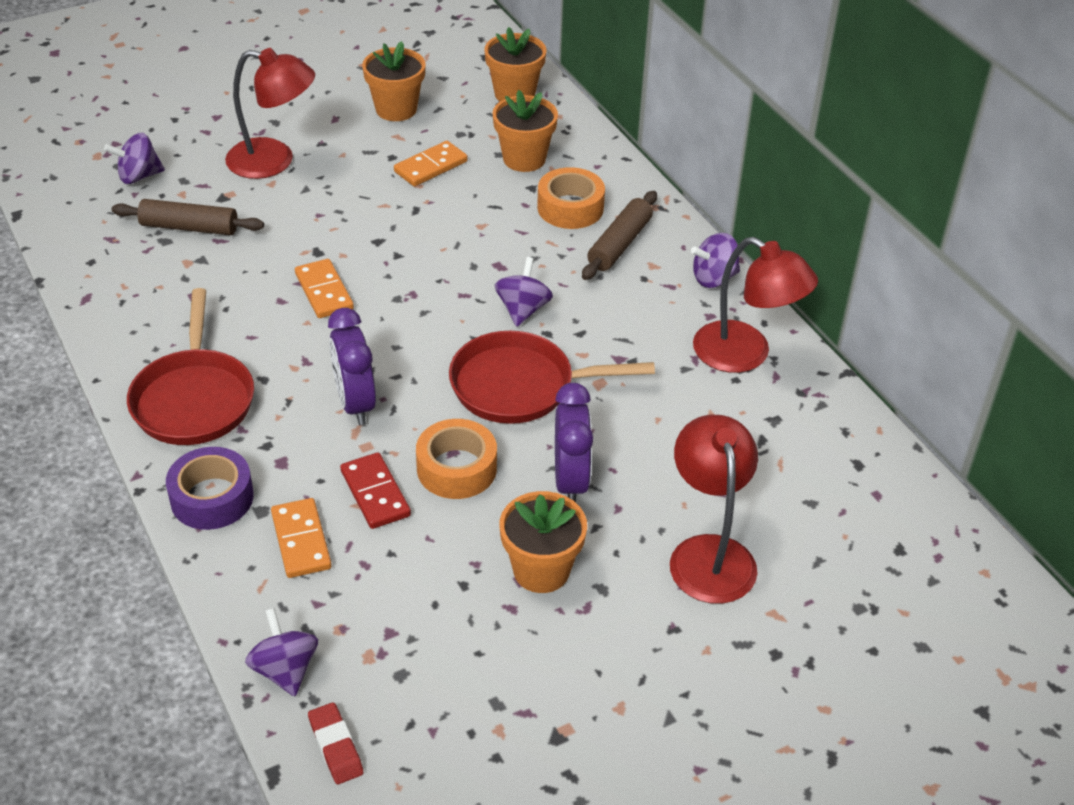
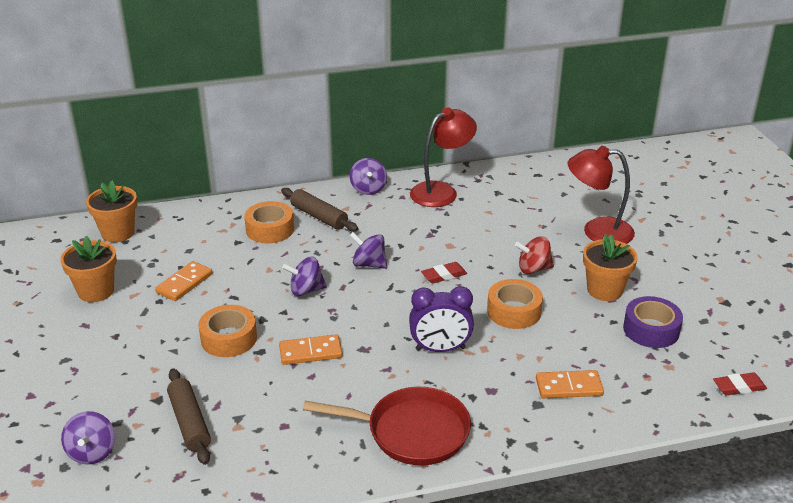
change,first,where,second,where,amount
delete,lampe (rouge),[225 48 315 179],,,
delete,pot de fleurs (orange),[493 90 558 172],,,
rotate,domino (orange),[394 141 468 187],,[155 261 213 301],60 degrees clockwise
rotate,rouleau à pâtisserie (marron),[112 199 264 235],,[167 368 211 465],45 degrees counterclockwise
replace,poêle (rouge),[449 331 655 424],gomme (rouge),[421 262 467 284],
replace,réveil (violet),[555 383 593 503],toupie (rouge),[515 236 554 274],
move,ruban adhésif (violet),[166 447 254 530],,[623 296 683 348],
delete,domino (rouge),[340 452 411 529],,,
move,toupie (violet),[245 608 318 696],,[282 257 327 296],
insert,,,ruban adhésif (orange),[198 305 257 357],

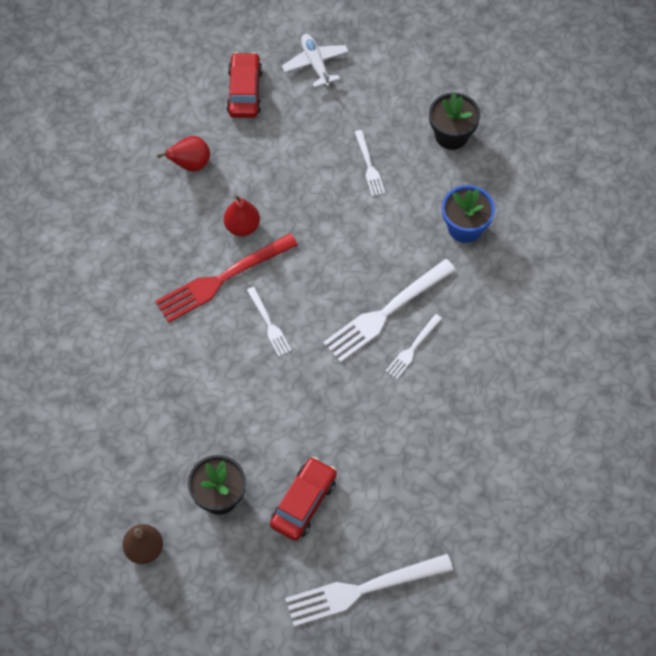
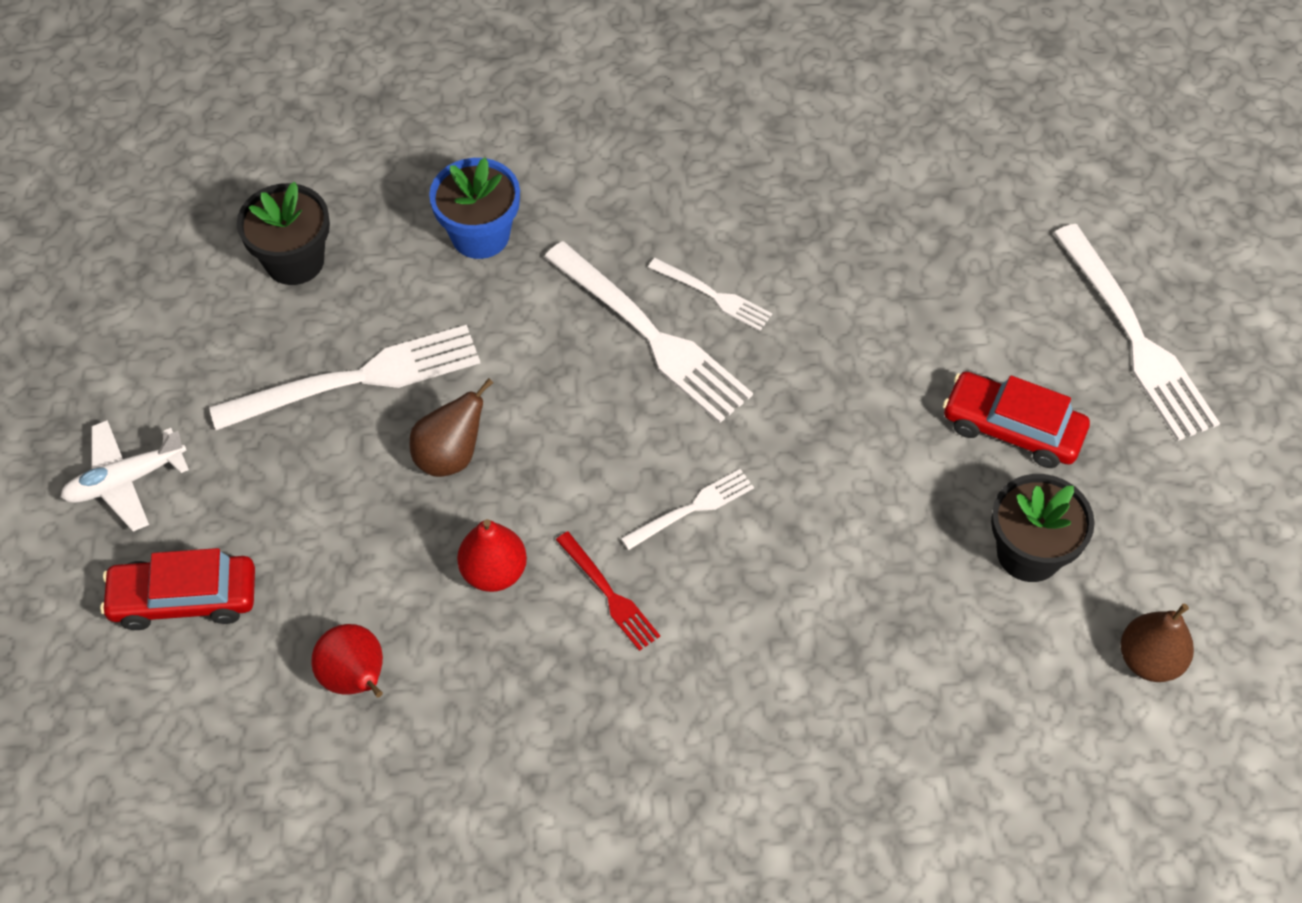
change,first,where,second,where,amount
resize,fourchette (blanc),[355 130 385 196],,[209 325 480 430],x1.94
resize,fourchette (rouge),[155 233 298 323],,[556 532 660 651],x0.52
insert,,,poire (marron),[409 378 493 477],

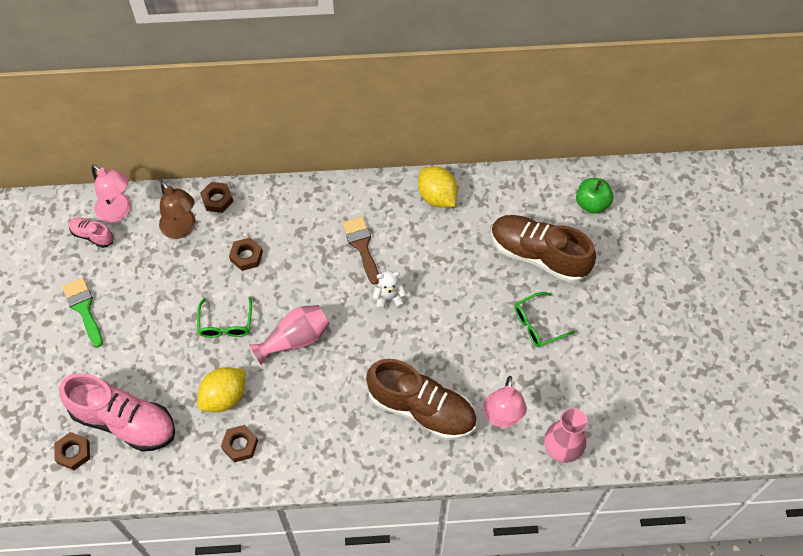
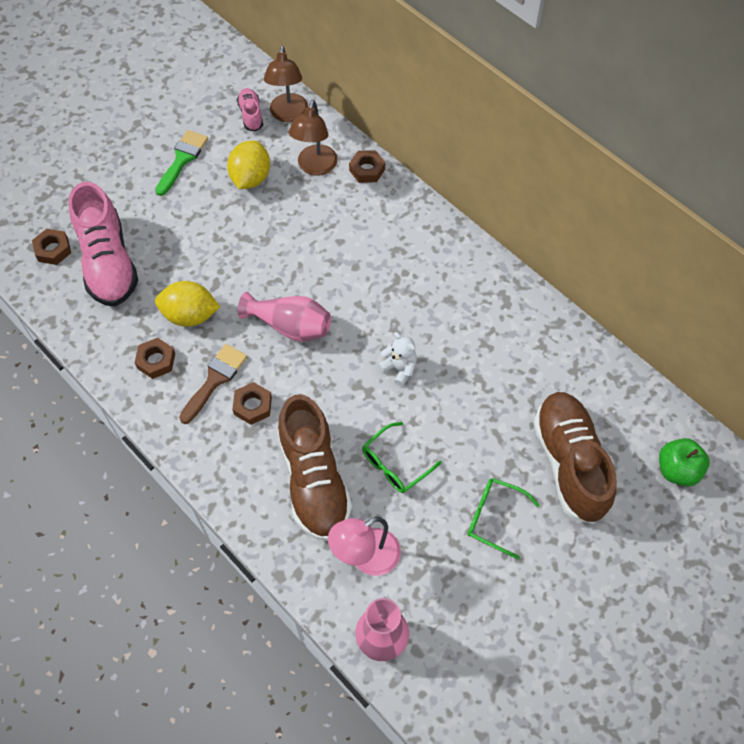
change,first,where,second,where,amount
recolor,lampe (rose),[91 165 131 223],lampe (marron),[264 46 308 122],
move,citron (jaune),[418 167 458 208],,[227 141 270 189],
move,pinceau (marron),[342 216 379 285],,[179 344 247 424],
move,écrou (marron),[229 237 263 271],,[232 382 272 425],
move,lunettes (vert),[197 297 252 338],,[362 422 442 493],

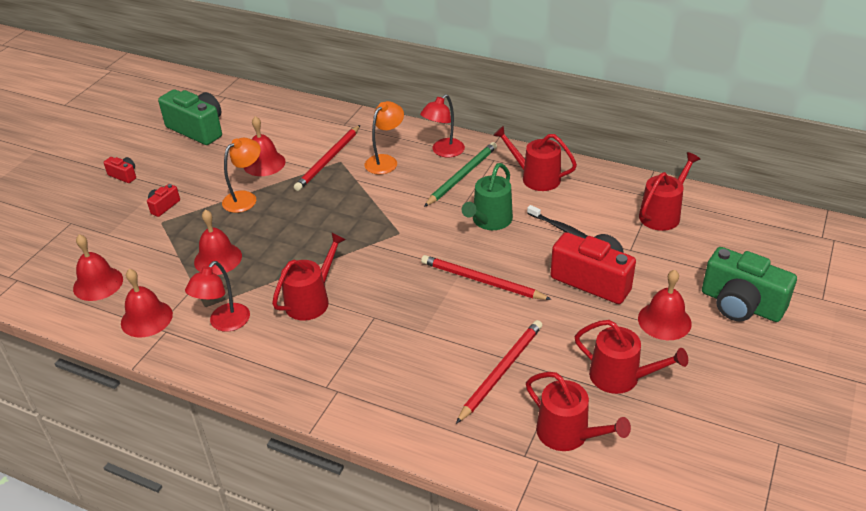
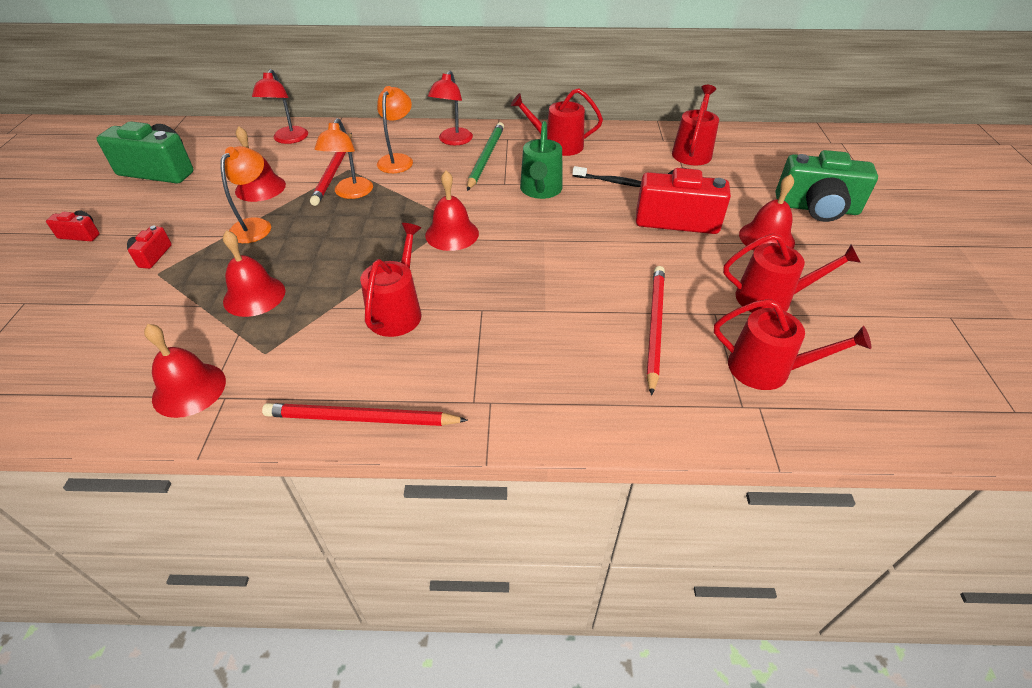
change,first,where,second,where,amount
move,cloche (rouge),[73 234 123 301],,[425 171 479 251],
move,crayon (rouge),[421 255 552 300],,[262 403 468 426],
move,lampe (rouge),[185 261 250 332],,[252 69 308 144],
insert,,,lampe (orange),[314 118 373 199],

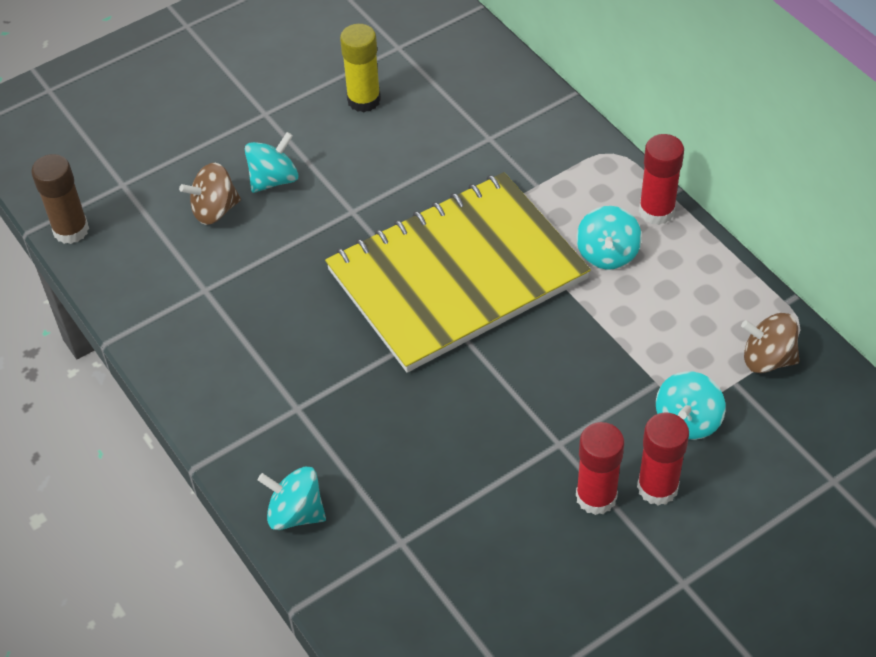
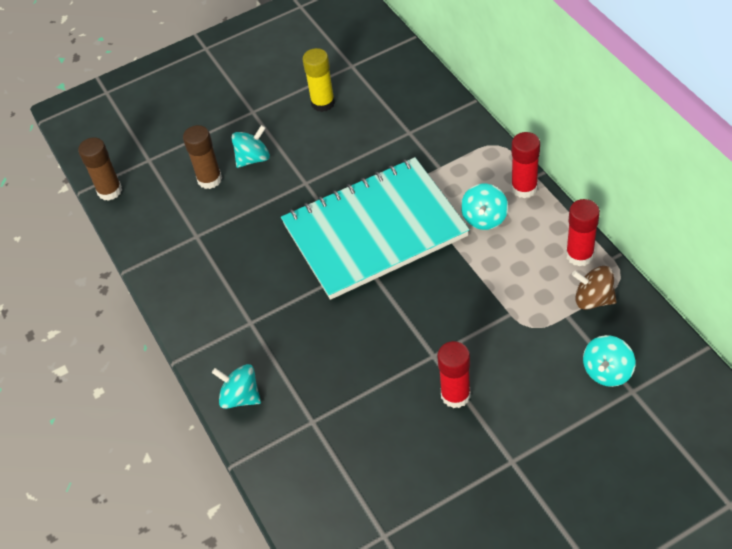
change,first,where,second,where,amount
replace,toupie (marron),[179 163 241 225],bâton de colle (marron),[183 125 222 189],
recolor,carnet (jaune),[325 172 591 373],carnet (turquoise),[281 157 469 300],
move,toupie (turquoise),[656 371 726 440],,[583 335 635 387],
move,bâton de colle (rouge),[637 413 689 506],,[566 199 600 266],

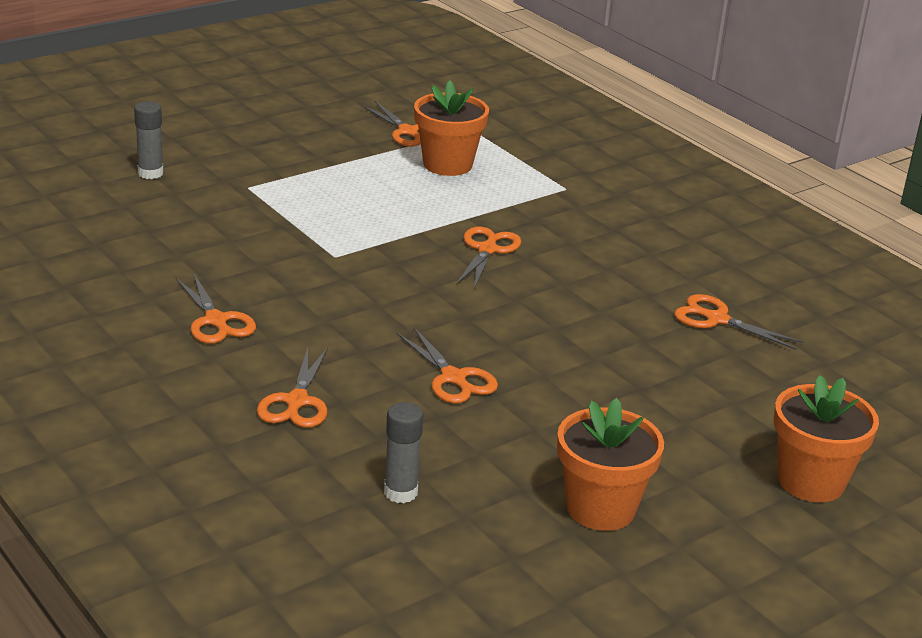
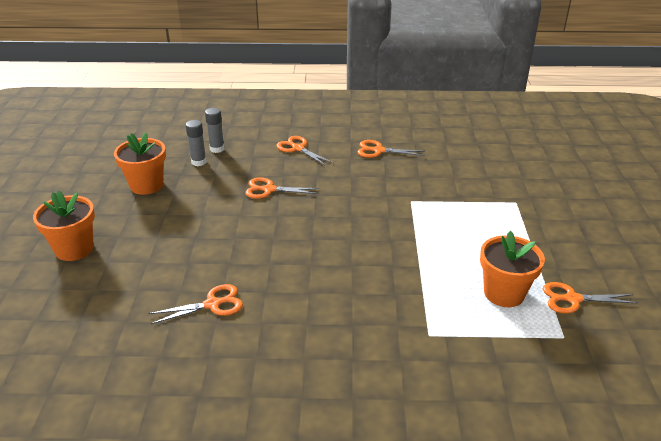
change,first,where,second,where,amount
move,bâton de colle (gris),[134 101 163 179],,[186 120 207 166],
delete,ciseaux (orange),[456 227 521 289],,,

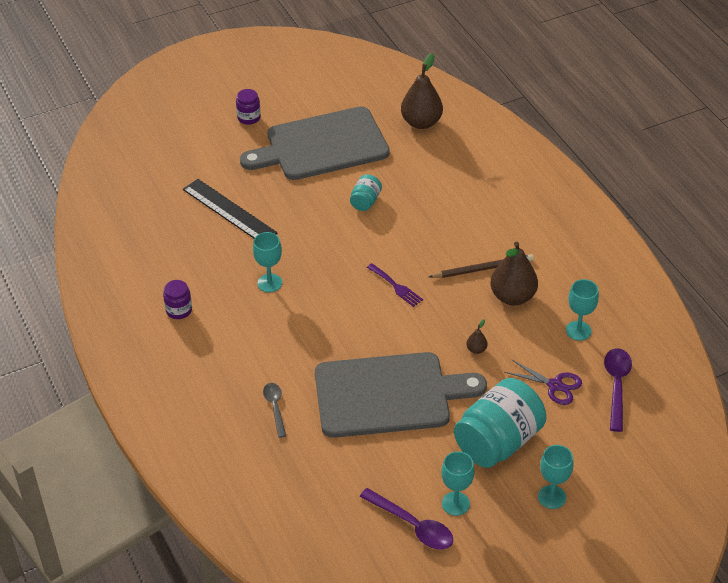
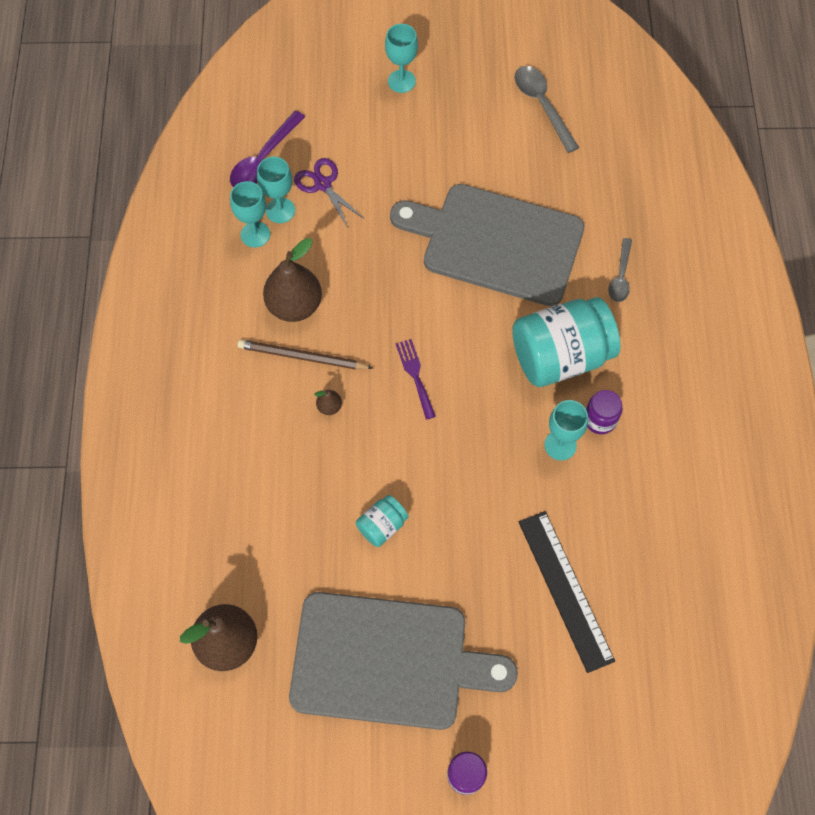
change,first,where,second,where,amount
move,bocal (violet),[163 280 192 319],,[586 390 622 434],
move,poire (marron),[466 319 488 354],,[315 389 342 415],
move,bocal (turquoise),[454 378 547 468],,[512 297 621 387],
move,verre à pied (turquoise),[441 451 475 516],,[257 157 295 223],
recolor,cuillère (violet),[360 488 453 550],cuillère (gris),[515 66 579 153],

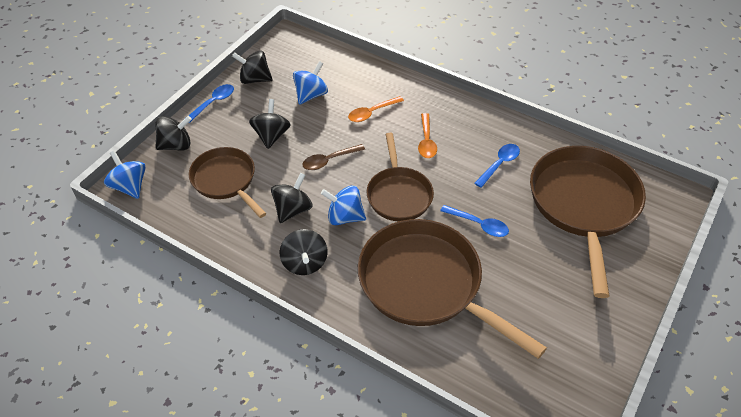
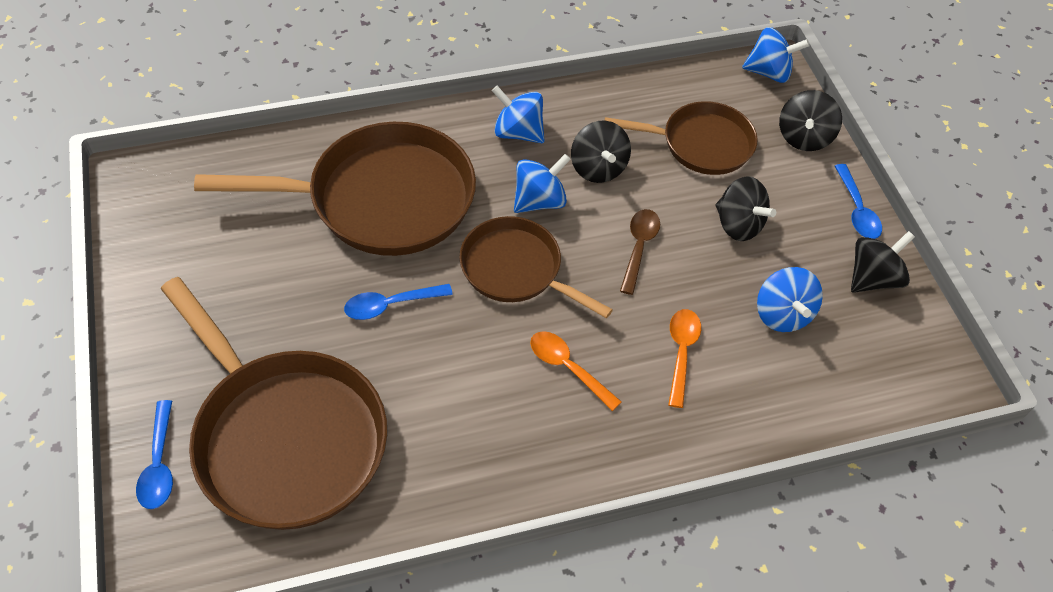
change,first,where,second,where,amount
move,cuillère (bleu),[474 144 520 188],,[136 400 173 509],
recolor,toupie (noir),[279 229 328 275],toupie (bleu),[492 86 545 143],

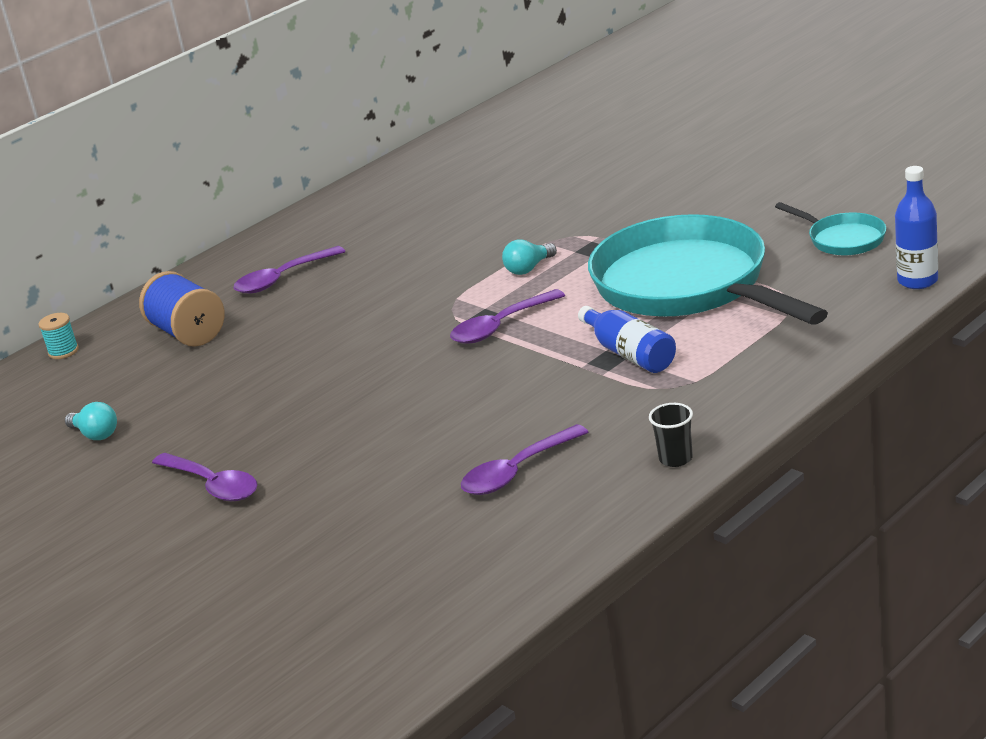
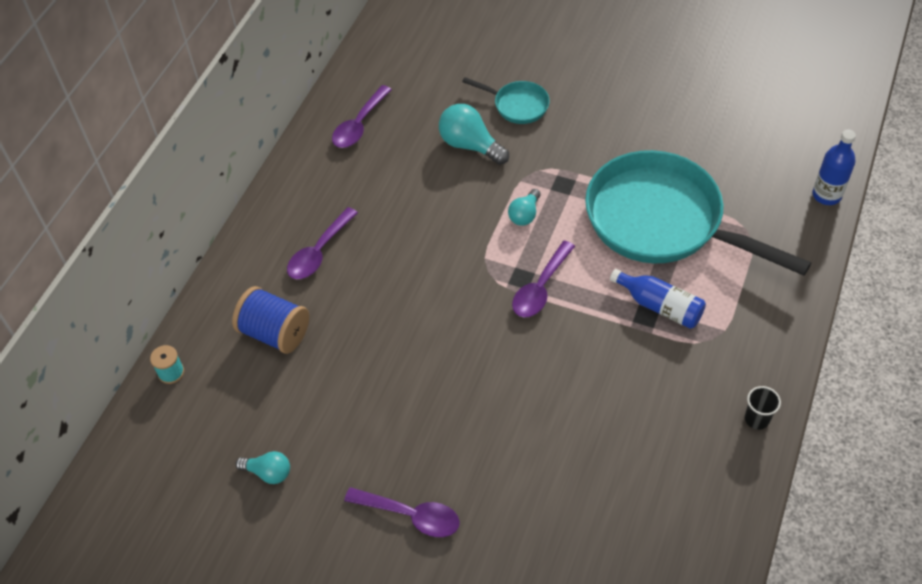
change,first,where,second,where,amount
move,poêle (turquoise),[775 202 886 256],,[462 77 550 124],
move,cuillère (violet),[461 424 589 495],,[332 85 392 148],
insert,,,ampoule (turquoise),[439 104 509 165],

